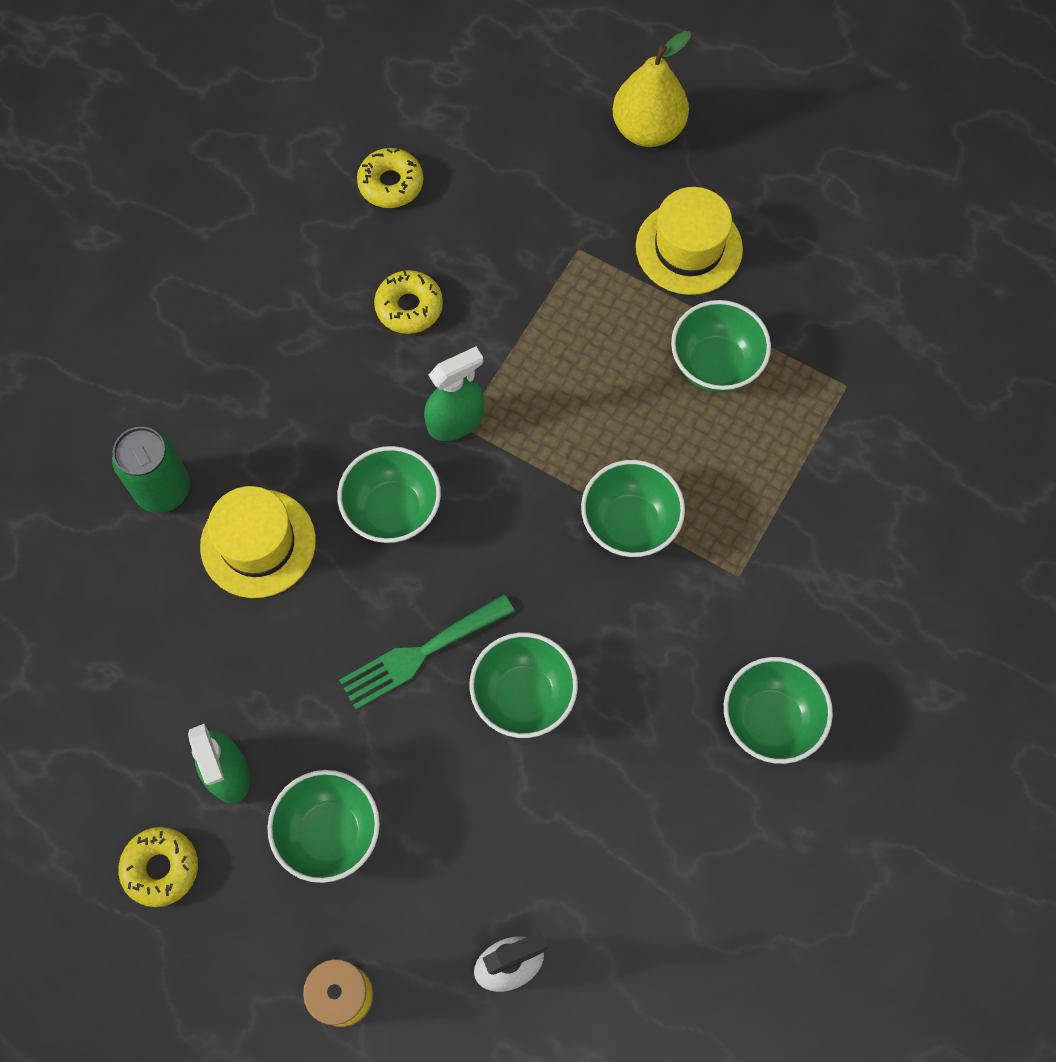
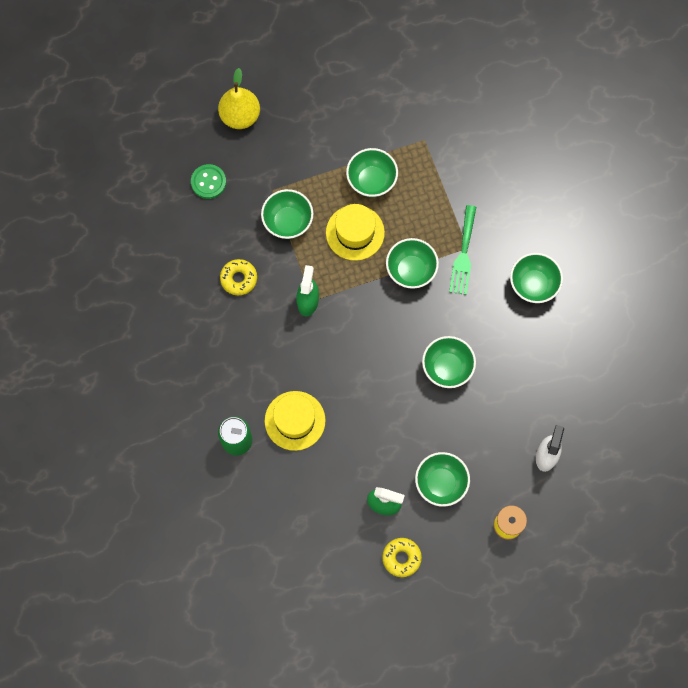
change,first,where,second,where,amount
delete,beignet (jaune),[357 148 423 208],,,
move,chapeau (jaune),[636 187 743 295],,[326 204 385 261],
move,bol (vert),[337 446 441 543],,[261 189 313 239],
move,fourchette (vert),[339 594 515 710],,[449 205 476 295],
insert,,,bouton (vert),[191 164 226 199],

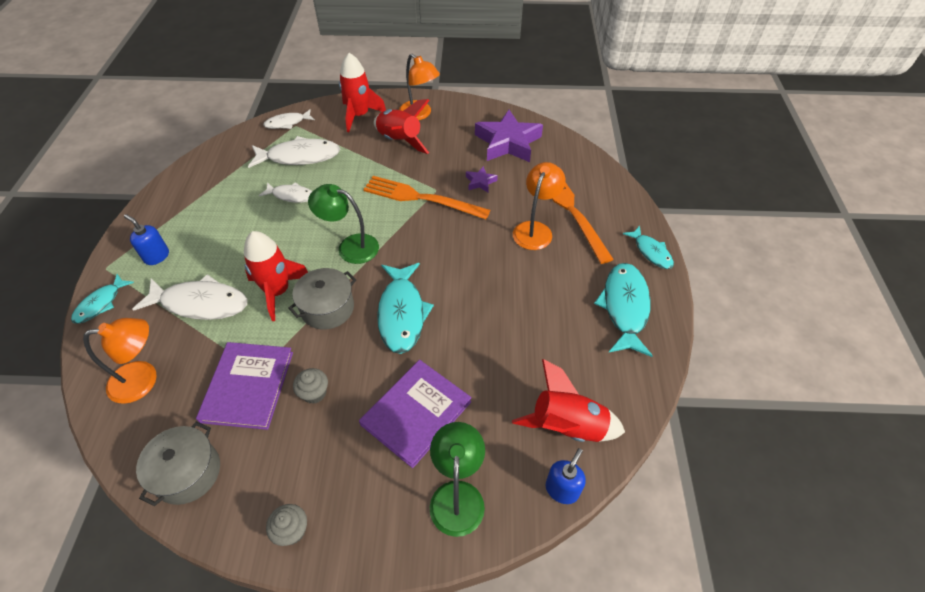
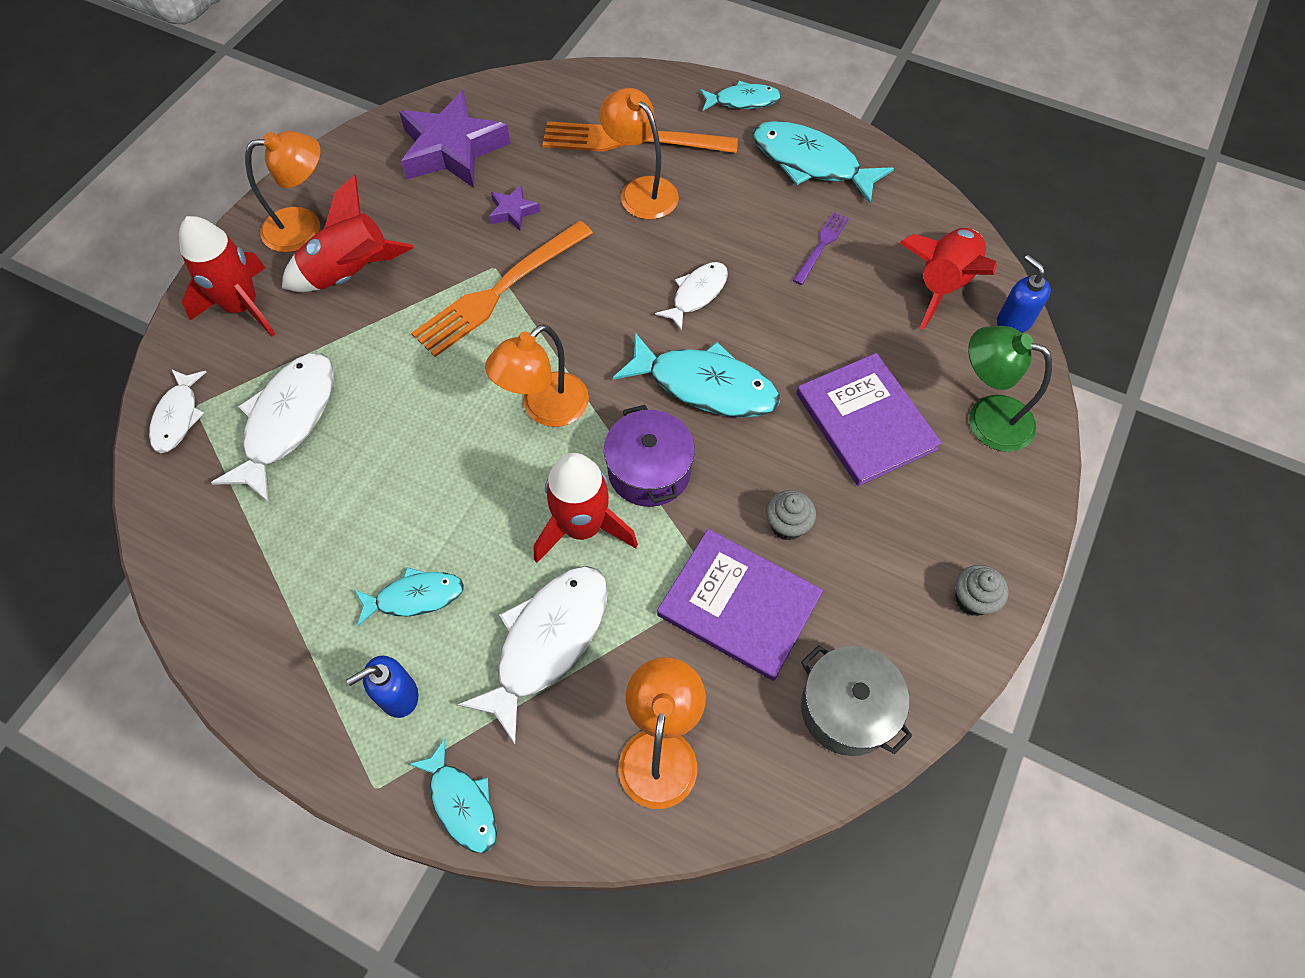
change,first,where,second,where,amount
move,poisson (blanc),[259 182 312 203],,[655 262 728 331],
recolor,lampe (vert),[308 184 379 264],lampe (orange),[485 324 589 427],
recolor,marmite (gris),[288 268 356 330],marmite (violet),[604 405 695 507],
insert,,,fourchette (violet),[793 212 849 285],
insert,,,poisson (turquoise),[355 567 464 626],

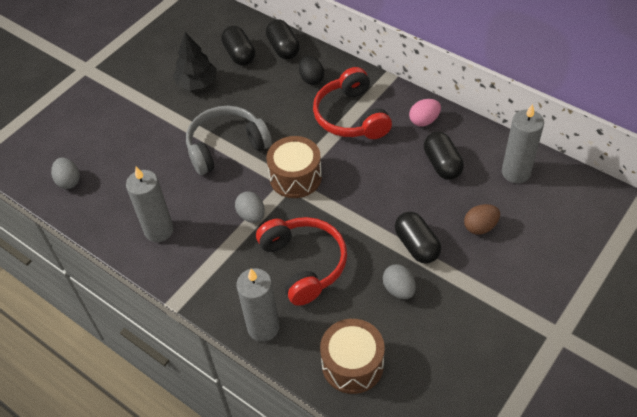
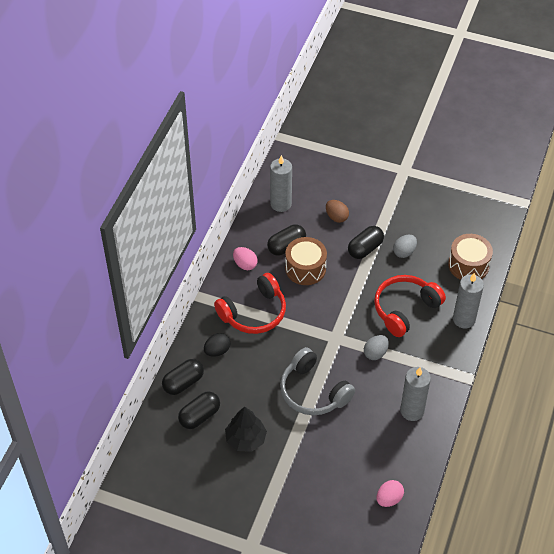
change,first,where,second,where,amount
move,tambour (marron),[267 136 322 198],,[285 237 327 285],
recolor,œuf (gris),[51 158 80 189],œuf (rose),[377 480 404 507],

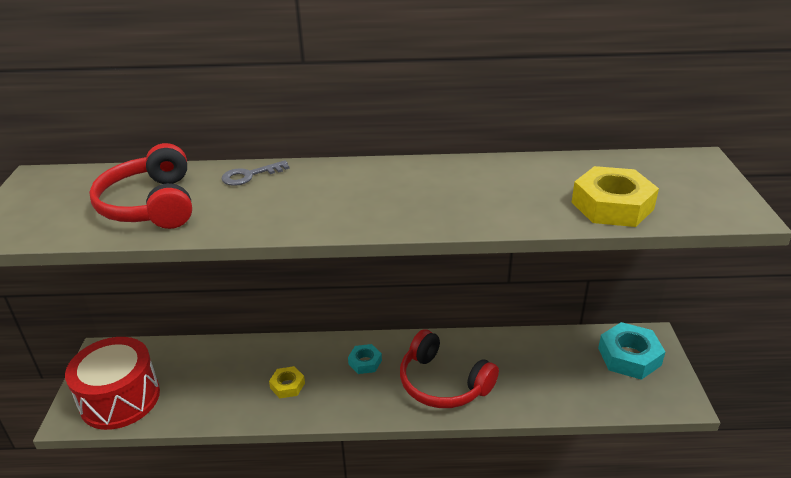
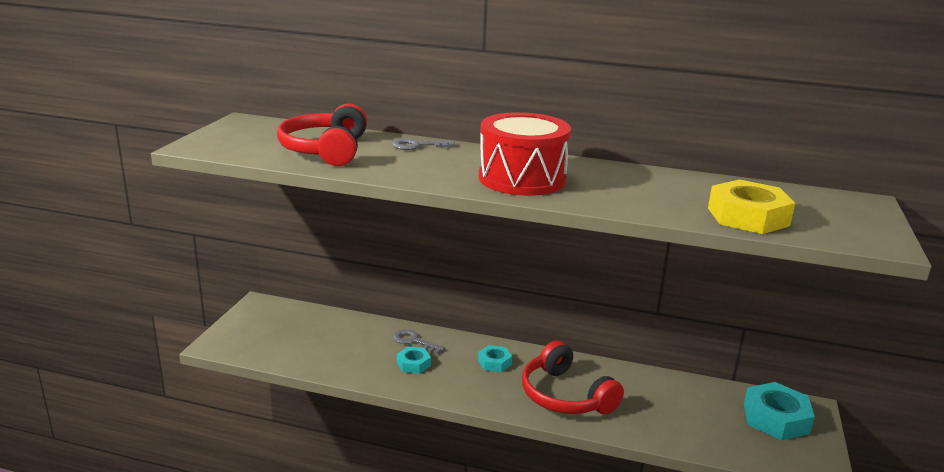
change,first,where,second,where,amount
move,tambour (rouge),[65 337 160 430],,[479 112 571 196],
recolor,écrou (jaune),[269 366 305 398],écrou (turquoise),[397 347 431 374],
insert,,,clé (gris),[393 329 445 354],

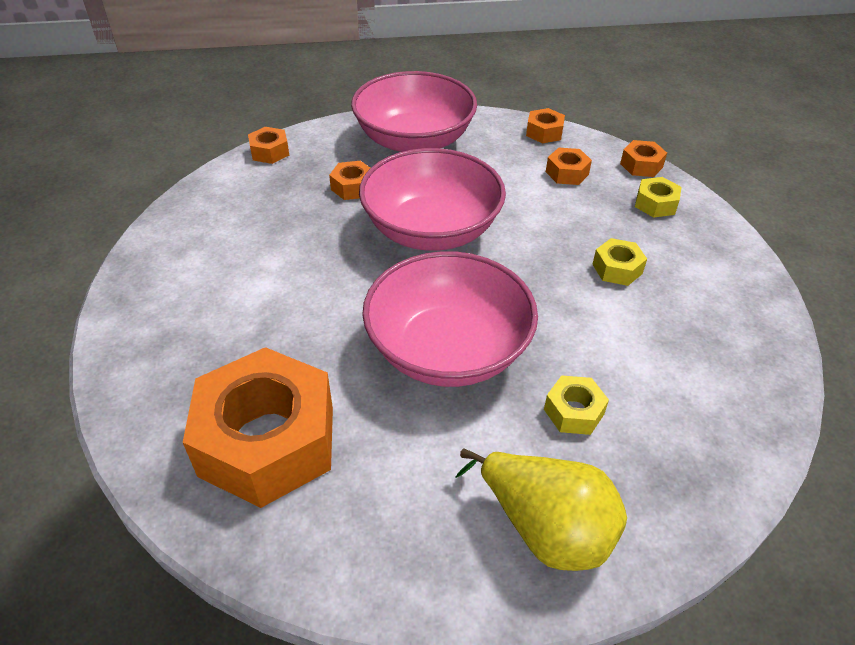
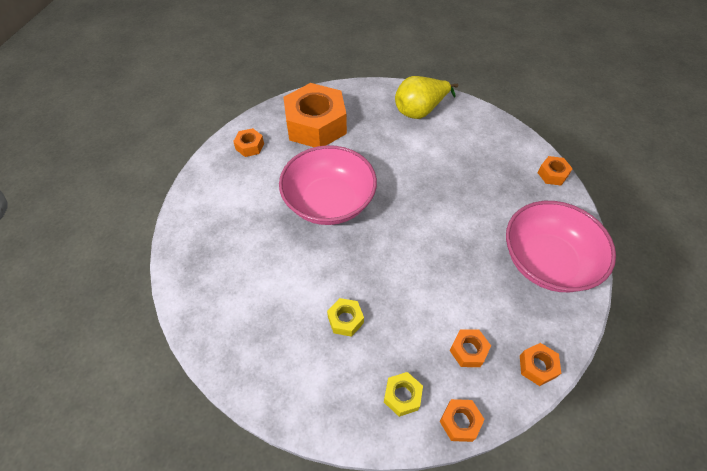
change,first,where,second,where,amount
delete,bol (rose),[359 148 506 251],,,
move,écrou (orange),[329 161 370 200],,[233 128 264 157],
delete,écrou (jaune),[544 375 609 435],,,
move,poire (jaune),[456 449 627 571],,[395 76 458 119],

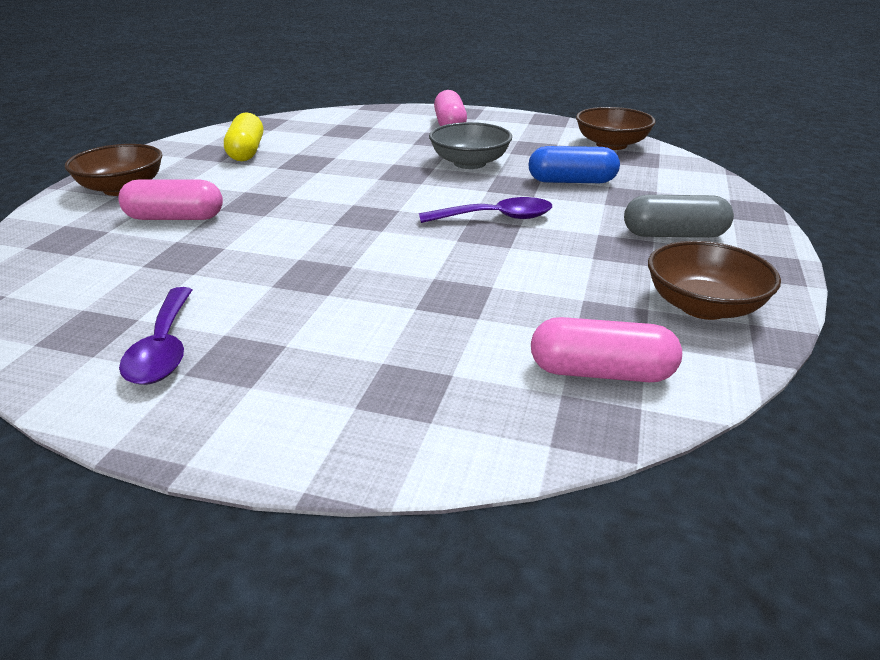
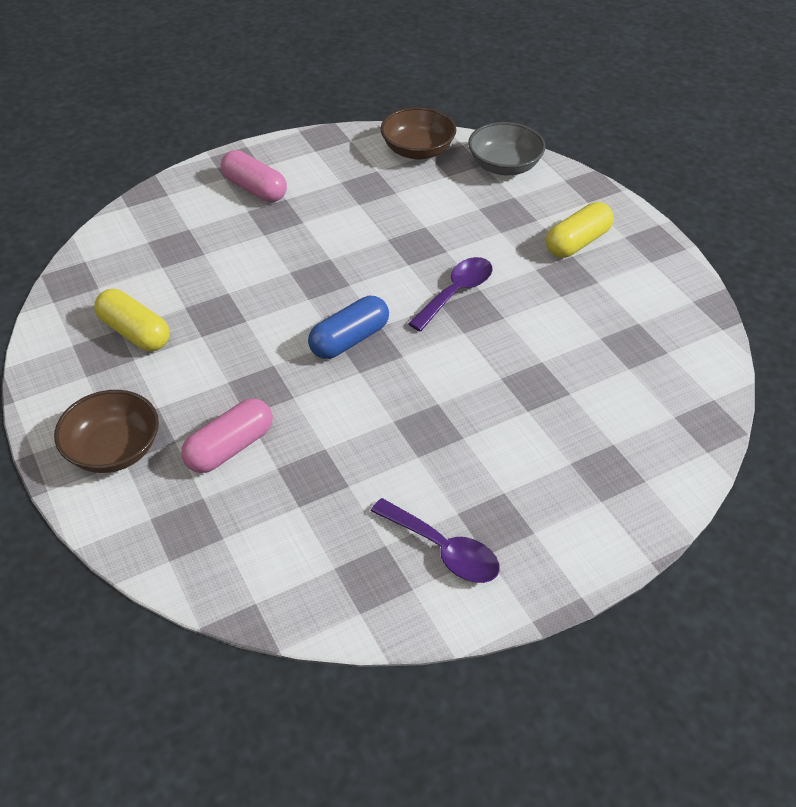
change,first,where,second,where,amount
move,bol (gris),[429 122 512 169],,[468 122 546 175],
move,gélule (bleu),[528 146 620 183],,[308 296 389 359],
recolor,gélule (gris),[624 195 734 238],gélule (jaune),[546 202 614 258],
delete,bol (marron),[648 241 781 320],,,
delete,gélule (rose),[531 317 682 382],,,

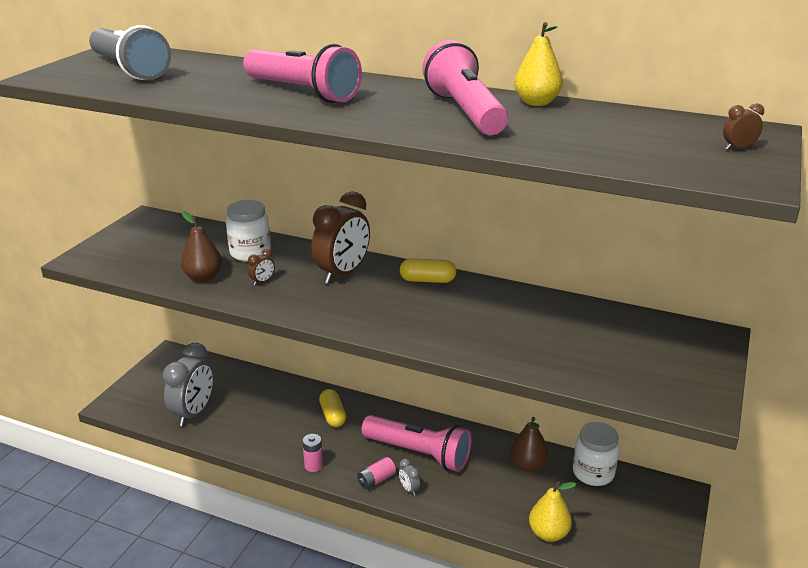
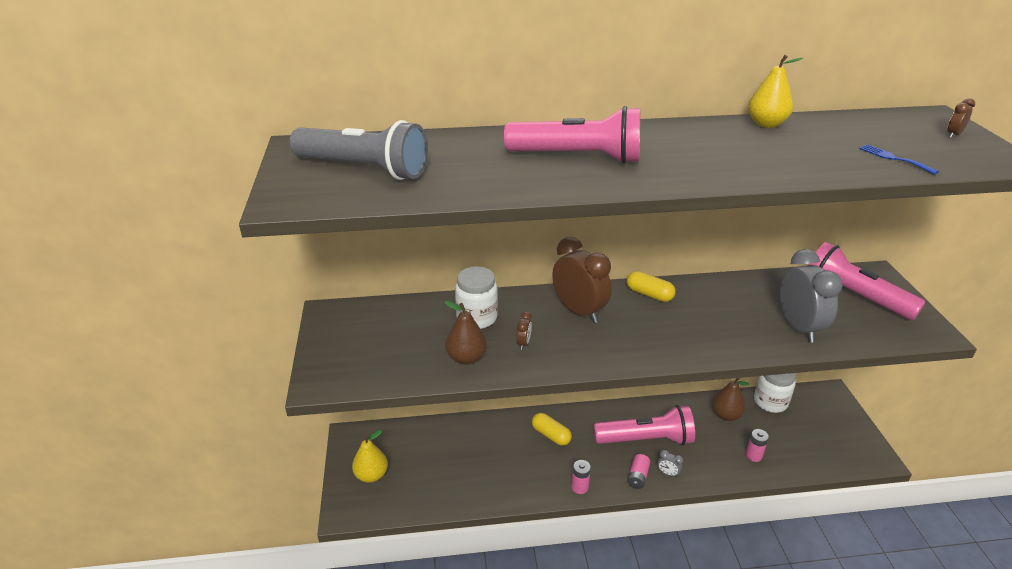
change,first,where,second,where,amount
move,lampe de poche (rose),[422 40 508 135],,[809 242 926 320],
rotate,réveil (marron),[311 191 370 284],,[552 237 612 323],45 degrees counterclockwise
rotate,gélule (jaune),[400 258 456 283],,[627 271 676 302],60 degrees clockwise
move,réveil (gris),[163 343 213 426],,[780 249 842 343],
move,poire (jaune),[529 481 576 542],,[352 430 388 483],
insert,,,fourchette (bleu),[859 144 939 175],
insert,,,pile (rose),[746 429 769 462],

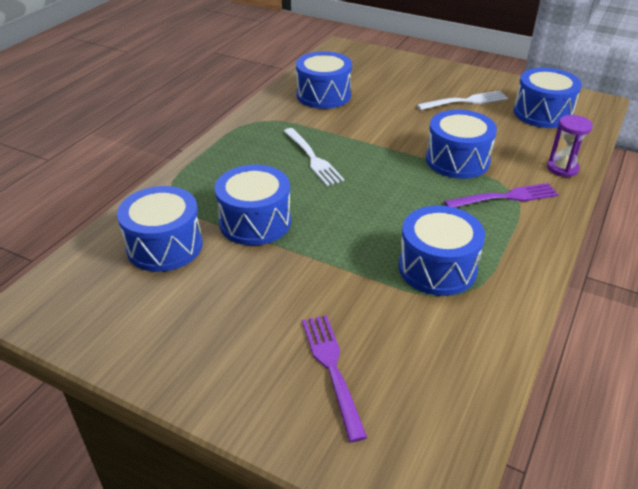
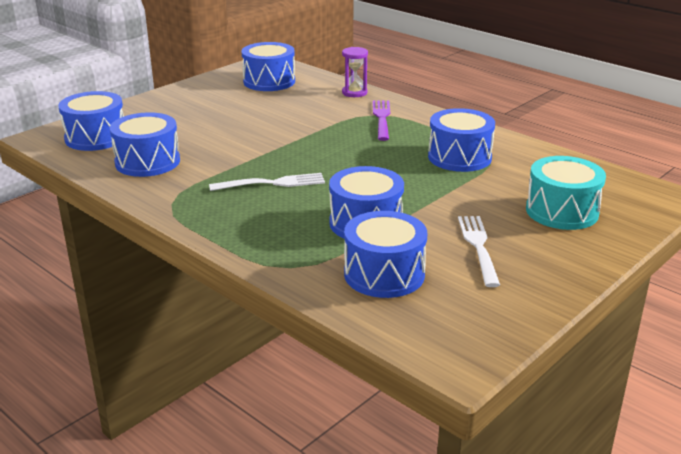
change,first,where,second,where,amount
move,fourchette (blanc),[417 91 508 110],,[458 216 500 287],
move,tambour (bleu),[426 110 497 179],,[58 91 124 151],
replace,fourchette (violet),[302 315 367 442],tambour (turquoise),[526 156 606 230],

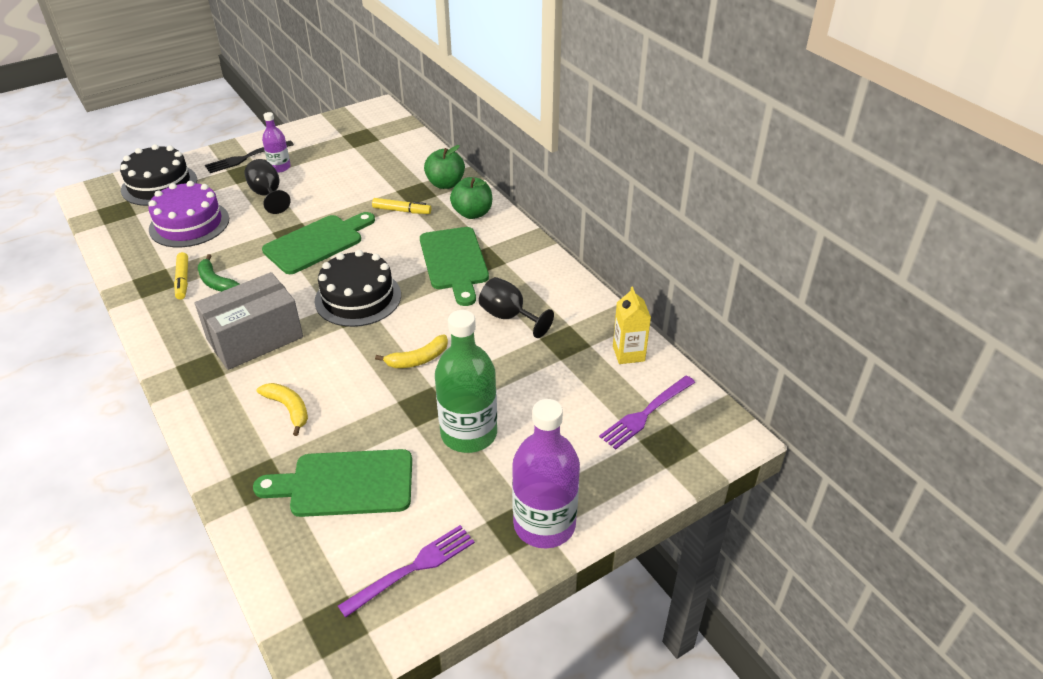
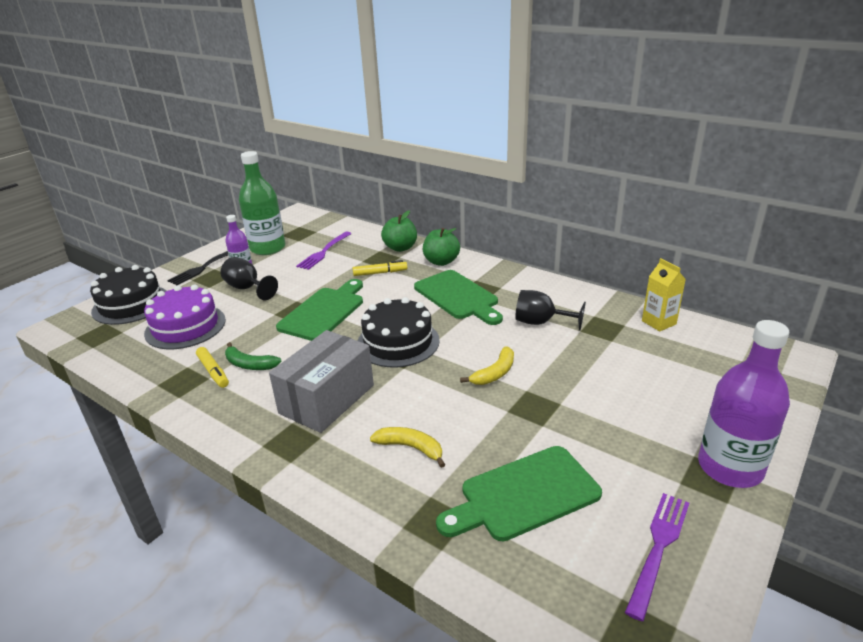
change,first,where,second,where,amount
move,bouteille (vert),[435 310 497 453],,[239 151 285 255],
move,fourchette (violet),[599 375 695 450],,[296 232 352 270],

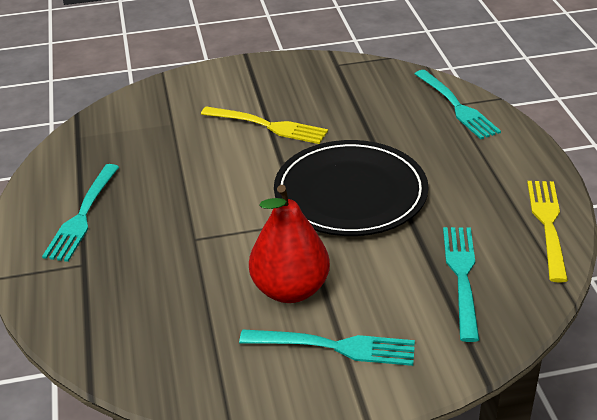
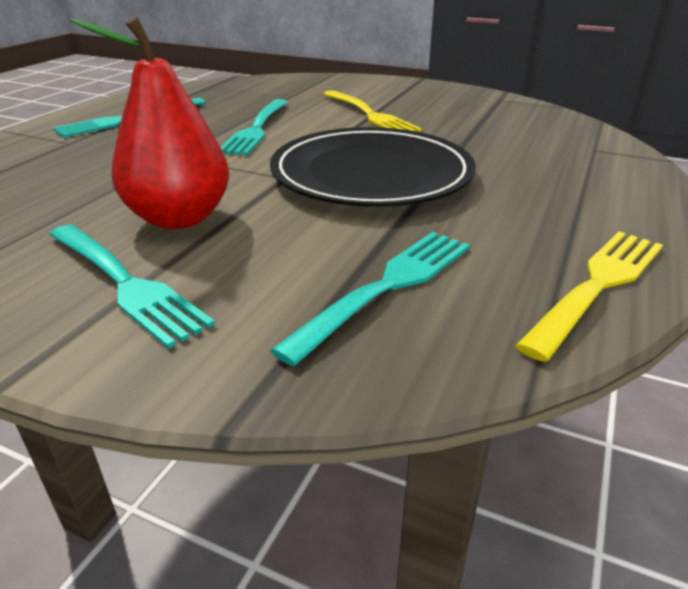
change,first,where,second,where,amount
move,fourchette (turquoise),[415 70 501 139],,[221 99 288 155],

